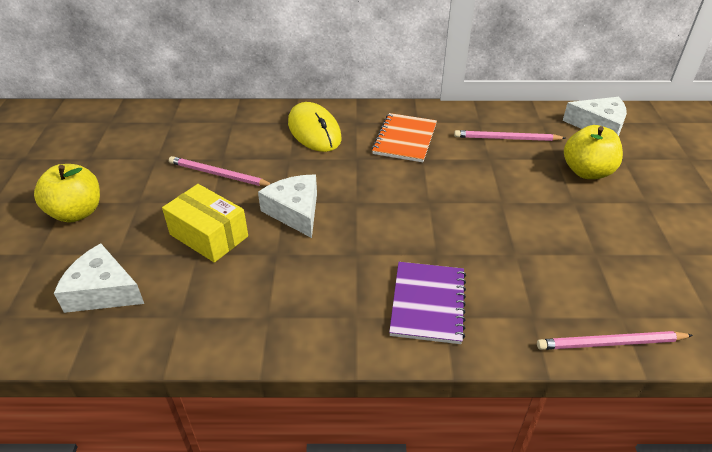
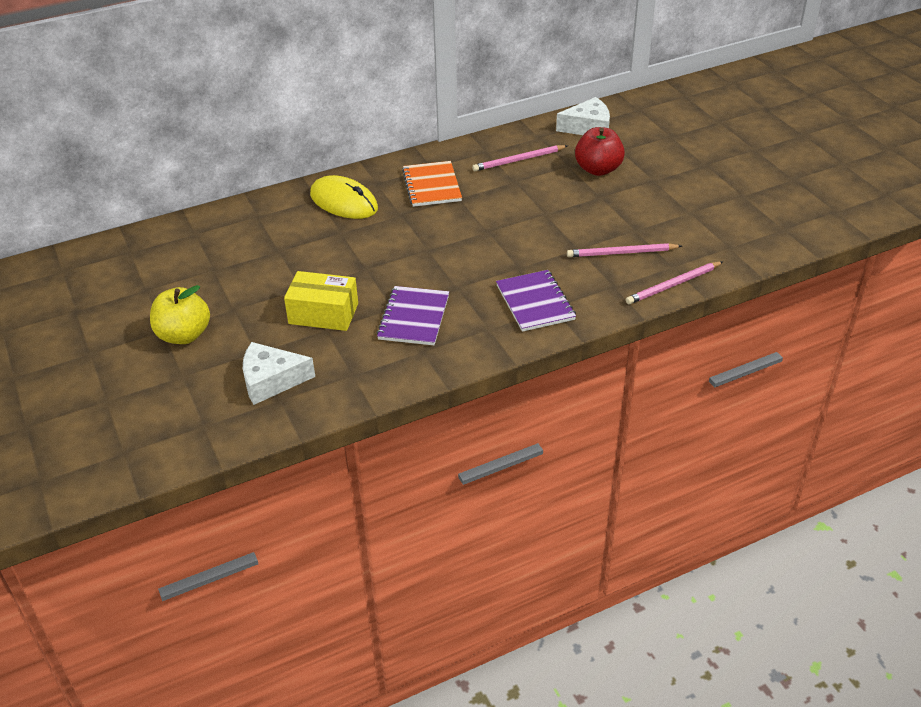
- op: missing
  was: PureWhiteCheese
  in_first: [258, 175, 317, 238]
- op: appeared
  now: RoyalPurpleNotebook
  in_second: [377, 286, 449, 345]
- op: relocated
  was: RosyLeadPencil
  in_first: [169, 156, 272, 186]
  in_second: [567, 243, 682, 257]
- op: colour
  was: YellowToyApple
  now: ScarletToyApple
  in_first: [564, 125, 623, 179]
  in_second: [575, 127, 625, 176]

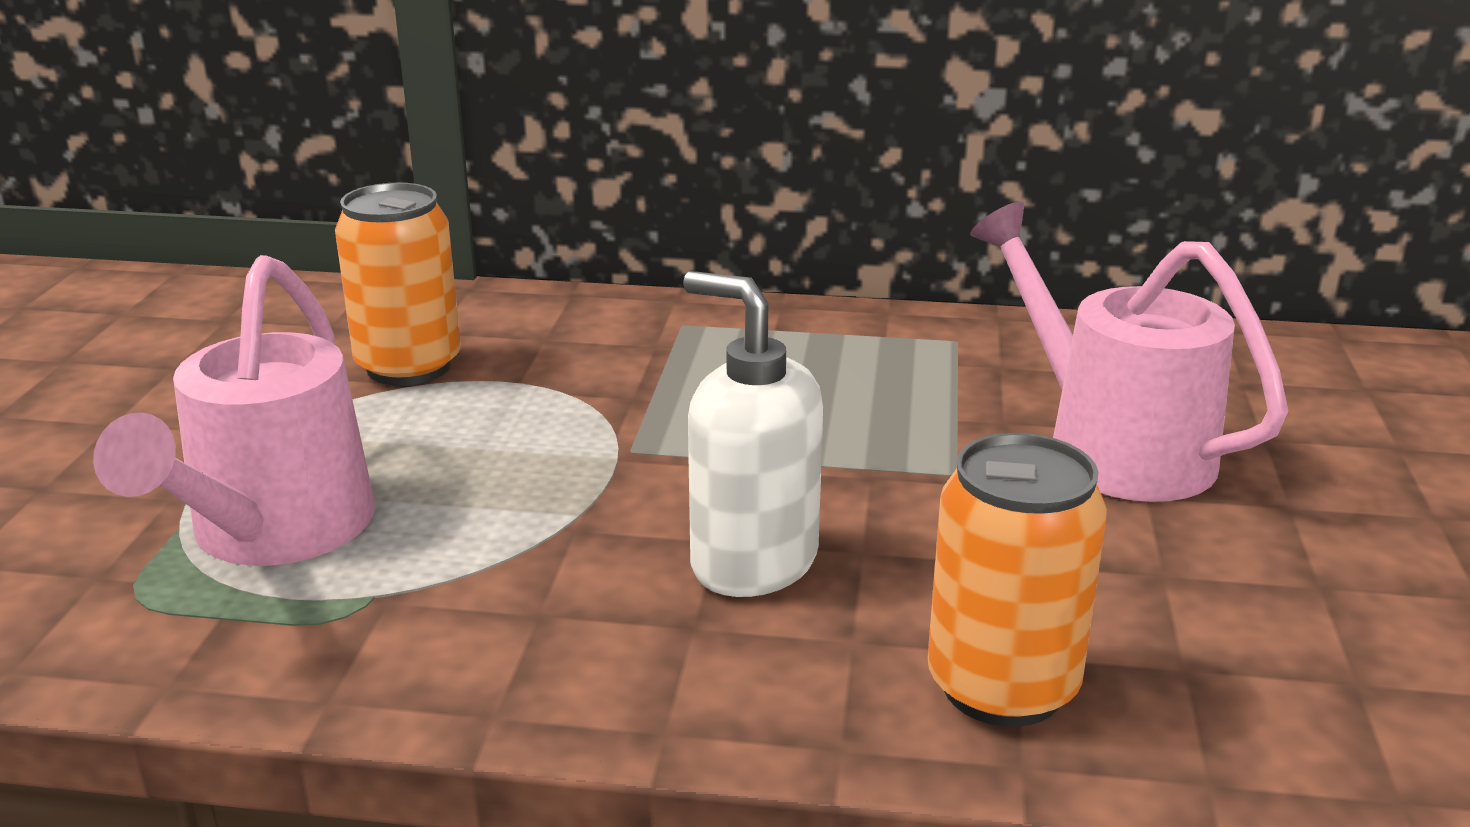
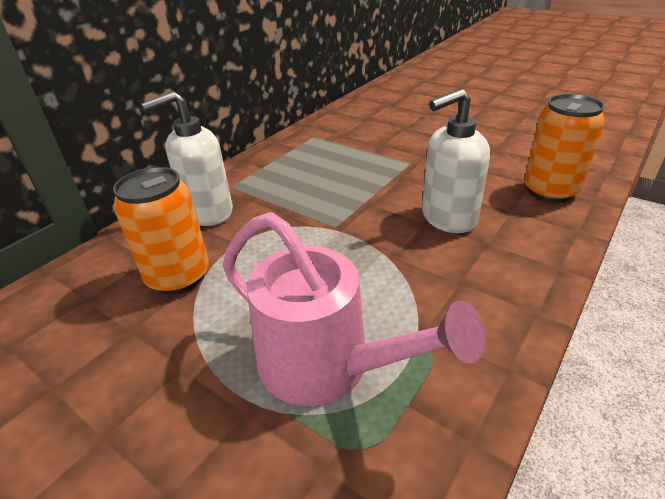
- op: missing
  was: RosyWateringPot
  in_first: [970, 202, 1288, 502]
- op: appeared
  now: PureWhiteSoapPump
  in_second: [141, 91, 233, 226]

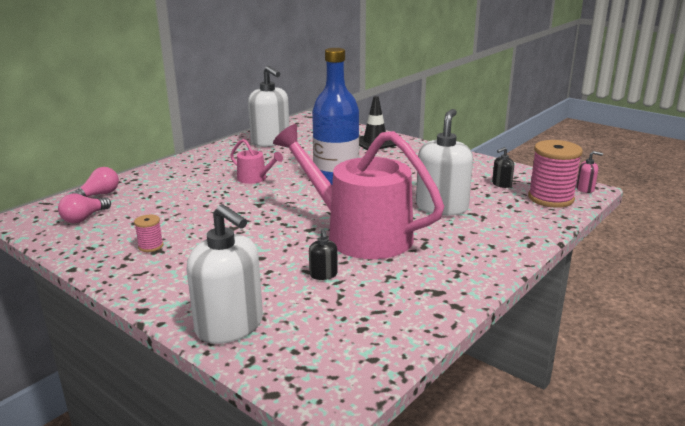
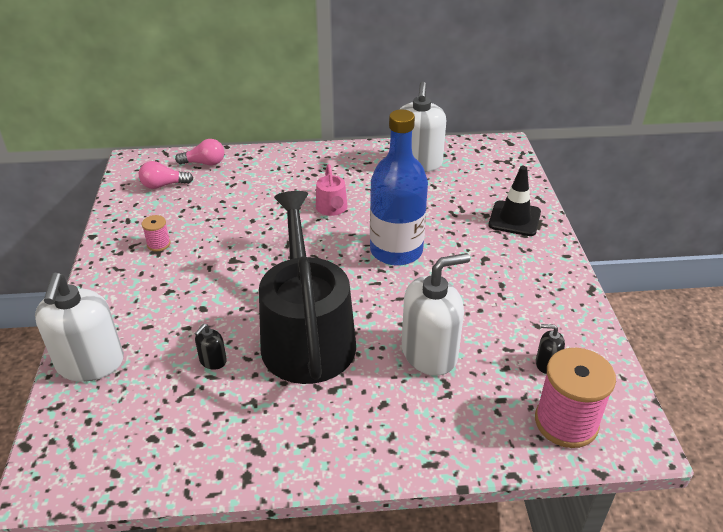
- op: missing
  was: RosySoapPump
  in_first: [576, 151, 603, 193]
- op: colour
  was: RosyWateringPot
  now: BlackWateringPot
  in_first: [273, 124, 444, 259]
  in_second: [259, 191, 356, 384]

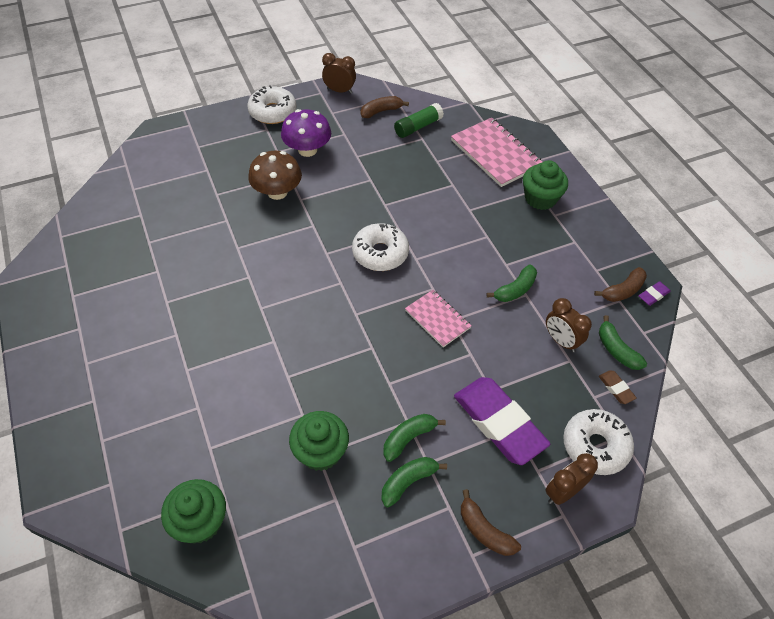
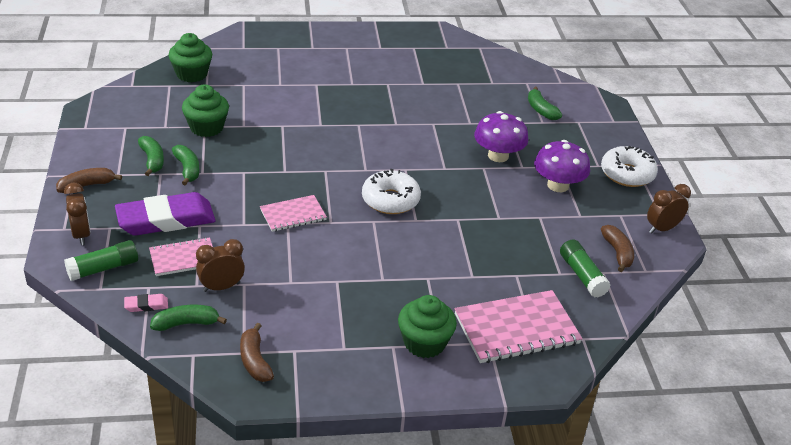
- op: missing
  was: RoyalPurpleEraser
  in_first: [639, 281, 671, 306]
- op: appeared
  now: RosyNotebook
  in_second: [149, 237, 213, 276]
- op: relocated
  was: GreenBananaFruit
  in_first: [486, 265, 537, 302]
  in_second: [528, 87, 562, 120]
- op: exchanged
  was: PureWhiteGlazedDonut
  now: GreenStickOfGlue
  in_first: [563, 409, 634, 475]
  in_second: [64, 240, 138, 281]
- op: colour
  was: DarkBrownToadstool
  now: RoyalPurpleToadstool
  in_first: [248, 151, 302, 200]
  in_second: [474, 111, 528, 162]
- op: colour
  was: DarkBrownEraser
  now: RosyEraser
  in_first: [599, 370, 636, 404]
  in_second: [124, 294, 168, 312]
- op: spun
  was: DarkBrownAlarmClock
  in_first: [322, 53, 356, 94]
  in_second: [647, 184, 691, 234]
  clockwise: -150

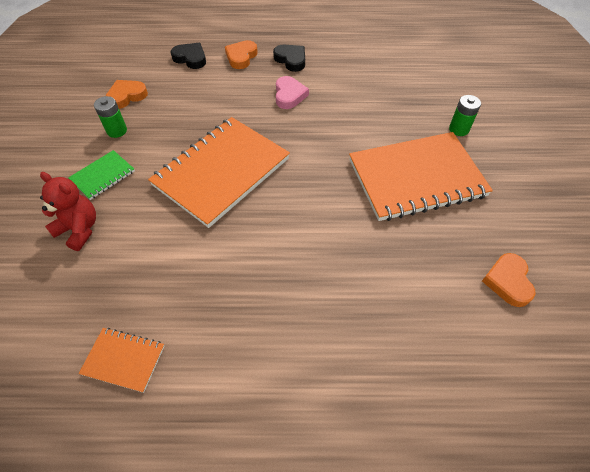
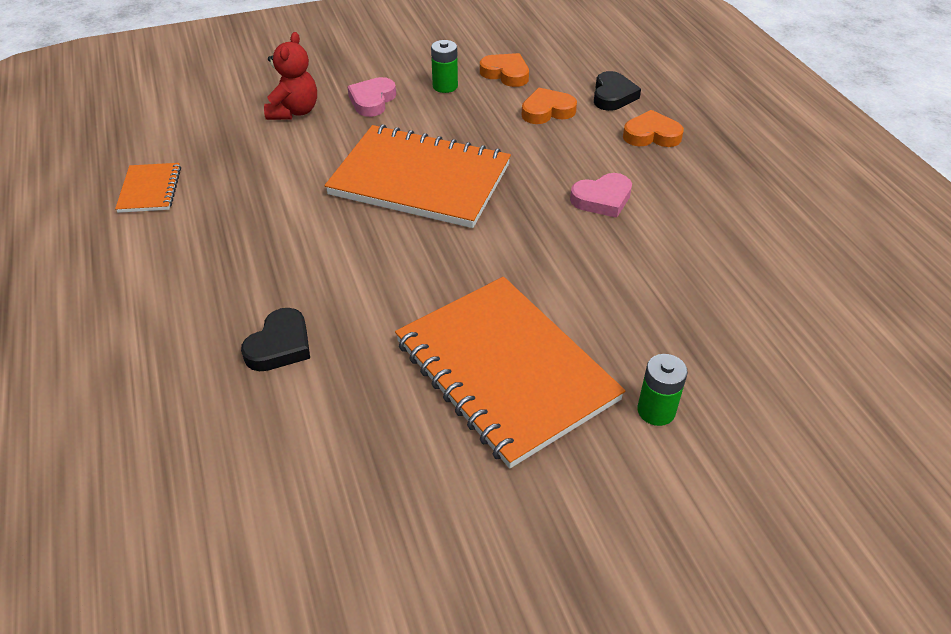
- op: relocated
  was: BlackHeartShape
  in_first: [273, 45, 305, 72]
  in_second: [241, 308, 310, 371]
- op: relocated
  was: OrangeColouredHeartShape
  in_first: [482, 253, 536, 307]
  in_second: [522, 88, 577, 124]
- op: exchanged
  was: GreenNotebook
  now: RosyHeartShape
  in_first: [68, 150, 135, 200]
  in_second: [347, 77, 396, 117]

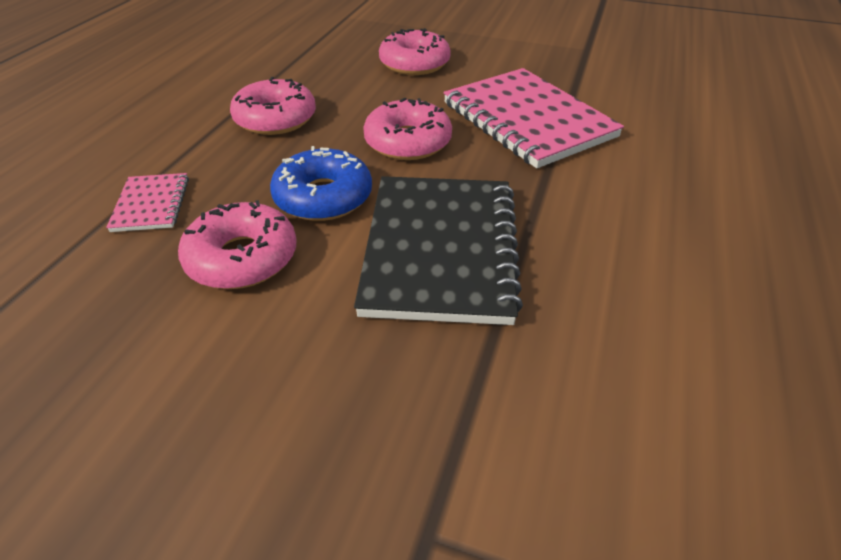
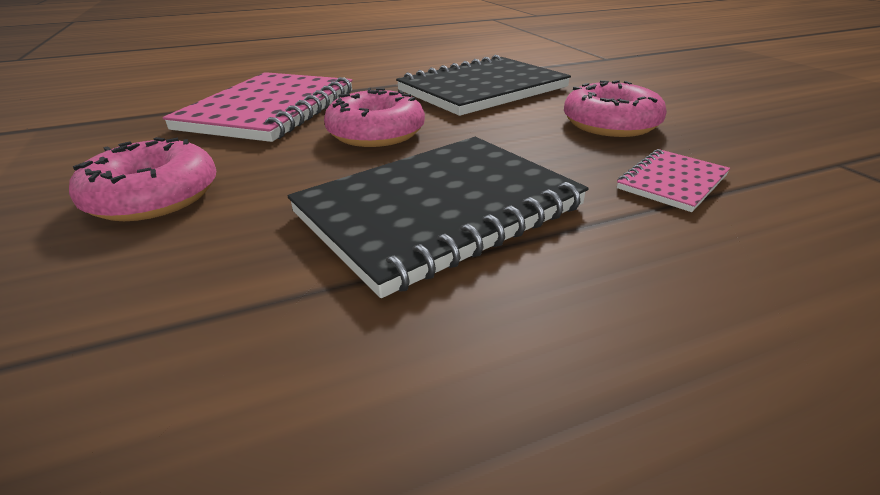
- op: missing
  was: BlueGlazedDonut
  in_first: [270, 146, 372, 221]
- op: exchanged
  was: RosyGlazedDonut
  now: BlackNotebook
  in_first: [230, 77, 316, 135]
  in_second: [288, 137, 588, 298]

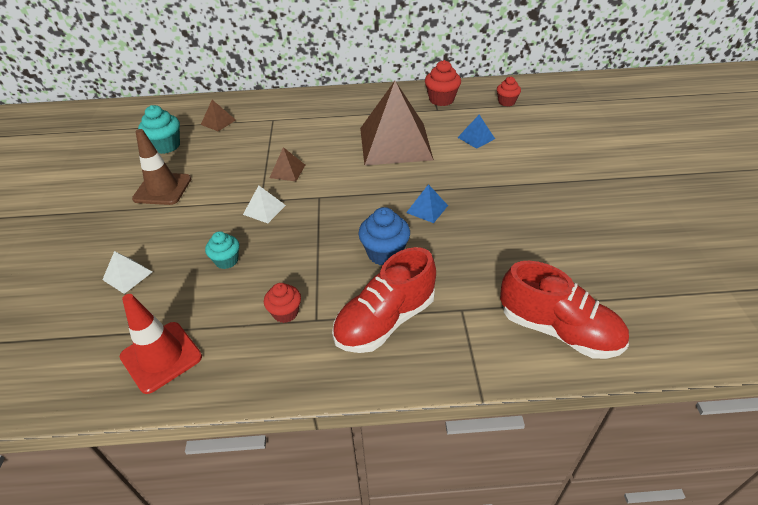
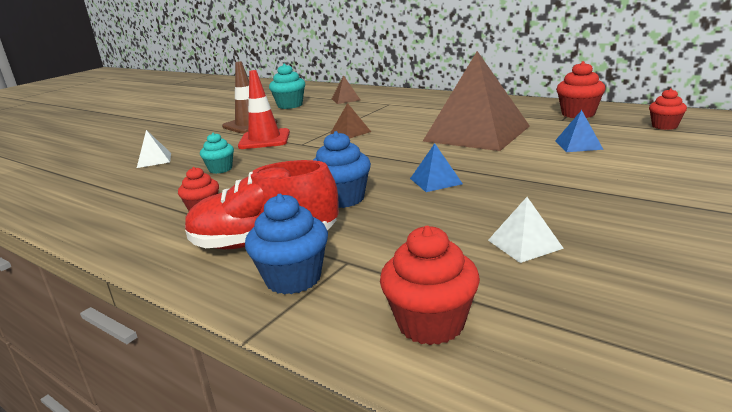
- op: appeared
  now: BlueCupcake
  in_second: [245, 194, 328, 294]
- op: relocated
  was: ScarletTrafficCone
  in_first: [120, 294, 202, 394]
  in_second: [238, 70, 290, 149]
- op: relocated
  was: PureWhitePyramidShape
  in_first: [243, 185, 286, 223]
  in_second: [488, 197, 564, 263]
- op: exchanged
  was: ScarletShoe
  now: ScarletCupcake
  in_first: [500, 261, 629, 359]
  in_second: [380, 226, 480, 345]

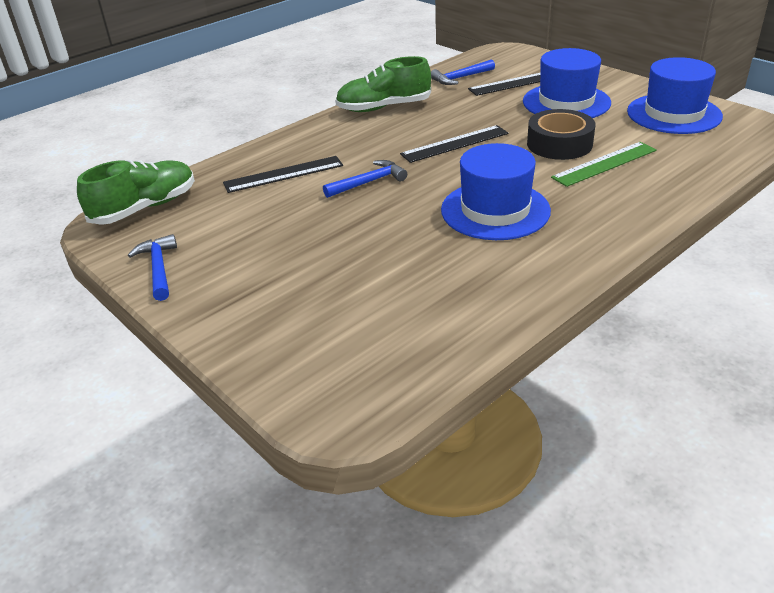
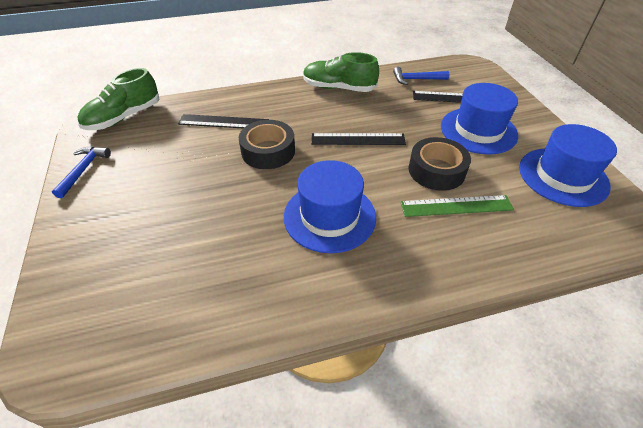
- op: exchanged
  was: BlueCarpenter'sHammer
  now: BlackStickyTape
  in_first: [323, 160, 407, 198]
  in_second: [239, 120, 295, 169]
- op: spun
  was: GreenShoe
  in_first: [77, 160, 195, 225]
  in_second: [77, 68, 159, 130]
  clockwise: 150

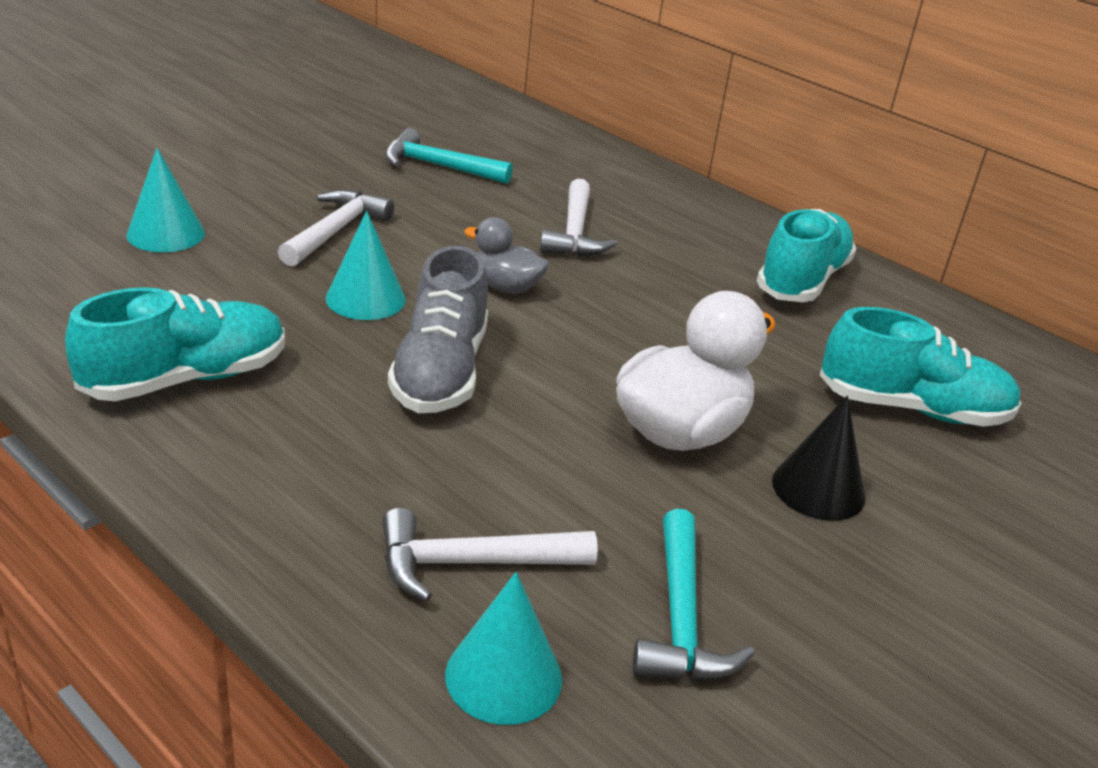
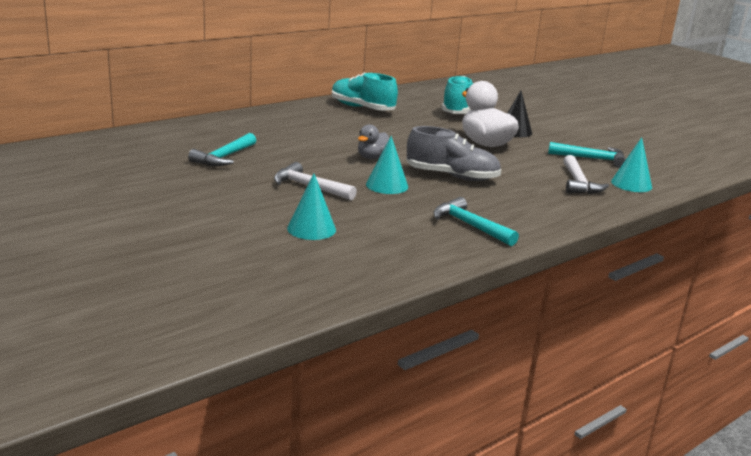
- op: missing
  was: PureWhiteCarpenter'sHammer
  in_first: [540, 179, 617, 256]
- op: exchanged
  was: TealShoe
  now: TealCarpenter'sHammer
  in_first: [65, 287, 285, 401]
  in_second: [433, 197, 519, 246]

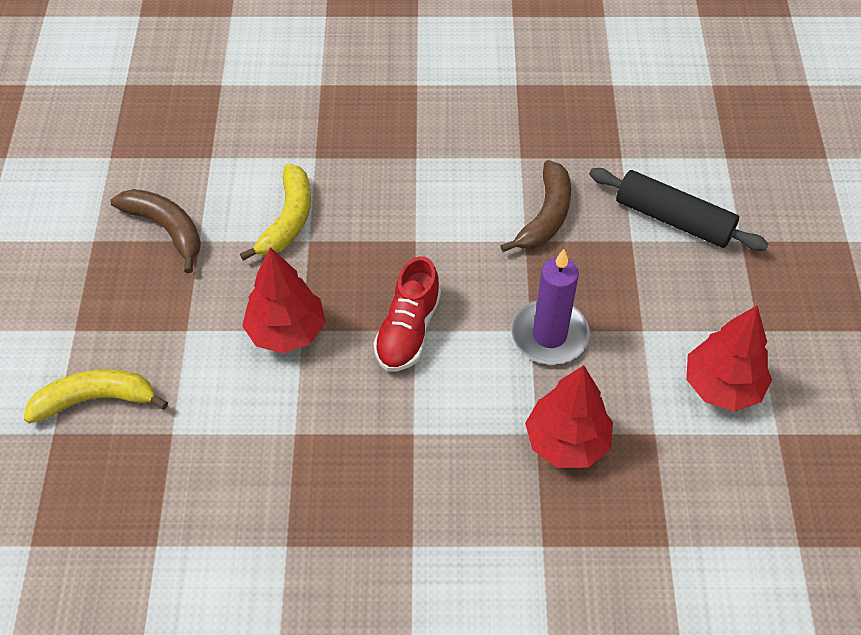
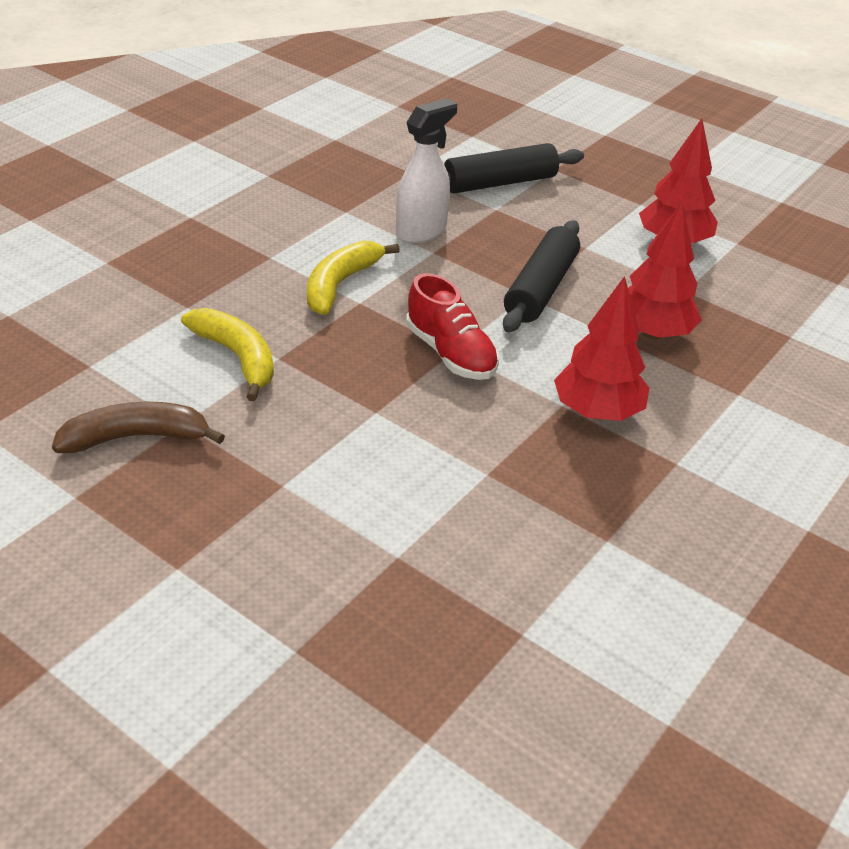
- op: relocated
  was: YellowBananaFruit
  in_first: [24, 369, 168, 424]
  in_second: [307, 241, 400, 315]
- op: relocated
  was: ScarletTree
  in_first: [242, 247, 326, 354]
  in_second: [554, 276, 649, 421]
- op: exchanged
  was: DarkBrownBananaFruit
  now: PureWhiteSprayBottle
  in_first: [500, 160, 571, 252]
  in_second: [396, 98, 457, 243]
- op: exchanged
  was: RoyalPurplePillarCandle
  now: BlackDoughRoller
  in_first: [511, 249, 590, 365]
  in_second: [503, 220, 580, 332]

